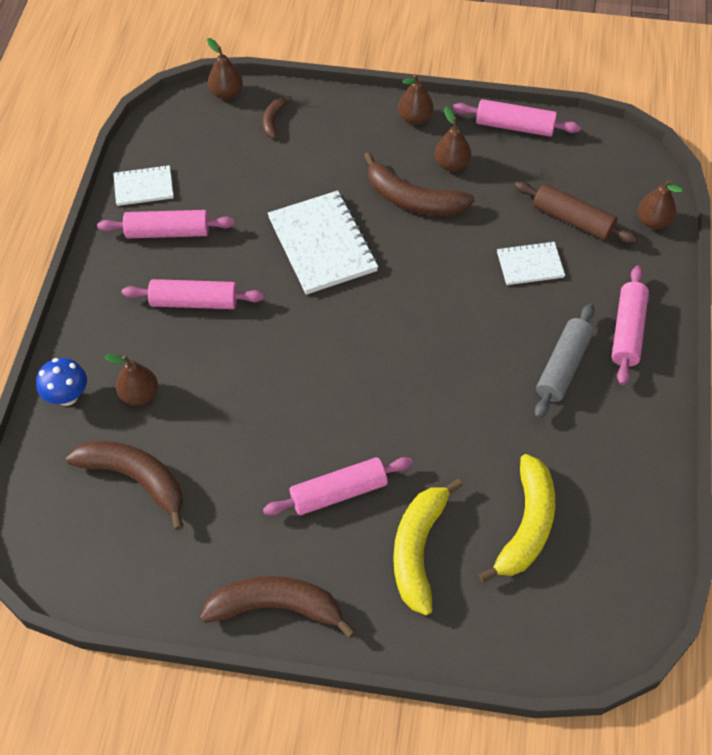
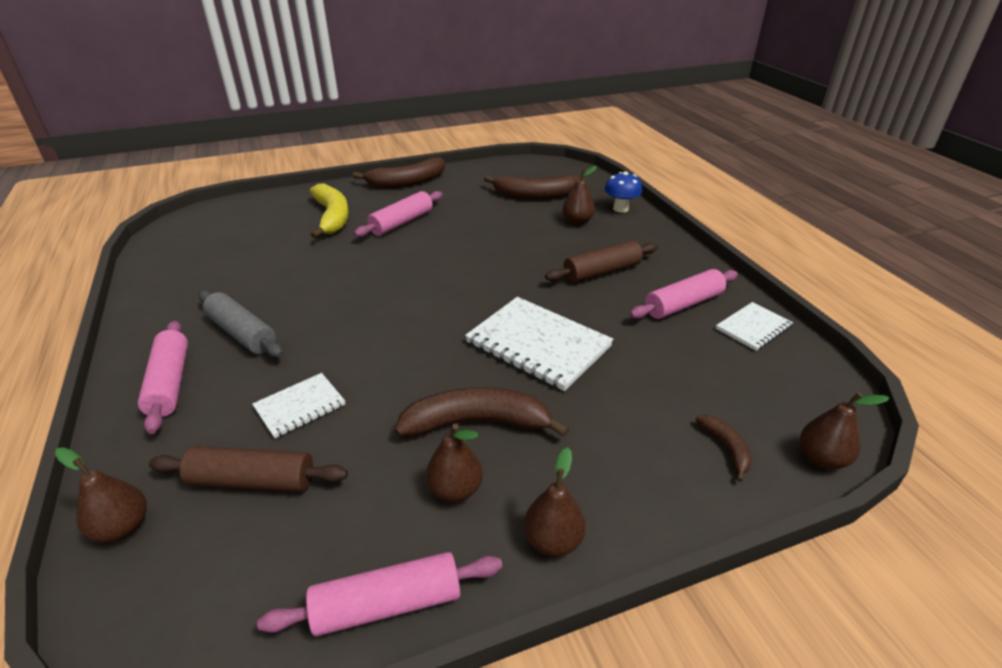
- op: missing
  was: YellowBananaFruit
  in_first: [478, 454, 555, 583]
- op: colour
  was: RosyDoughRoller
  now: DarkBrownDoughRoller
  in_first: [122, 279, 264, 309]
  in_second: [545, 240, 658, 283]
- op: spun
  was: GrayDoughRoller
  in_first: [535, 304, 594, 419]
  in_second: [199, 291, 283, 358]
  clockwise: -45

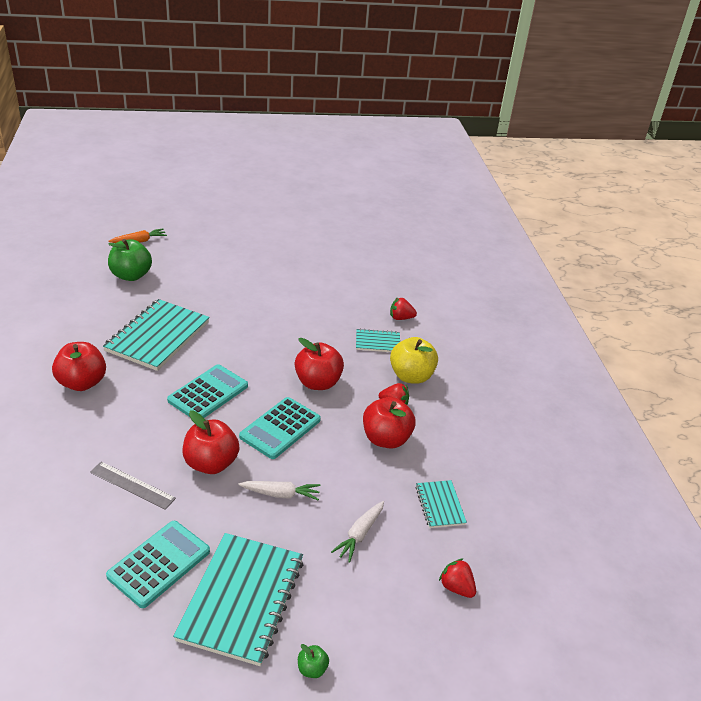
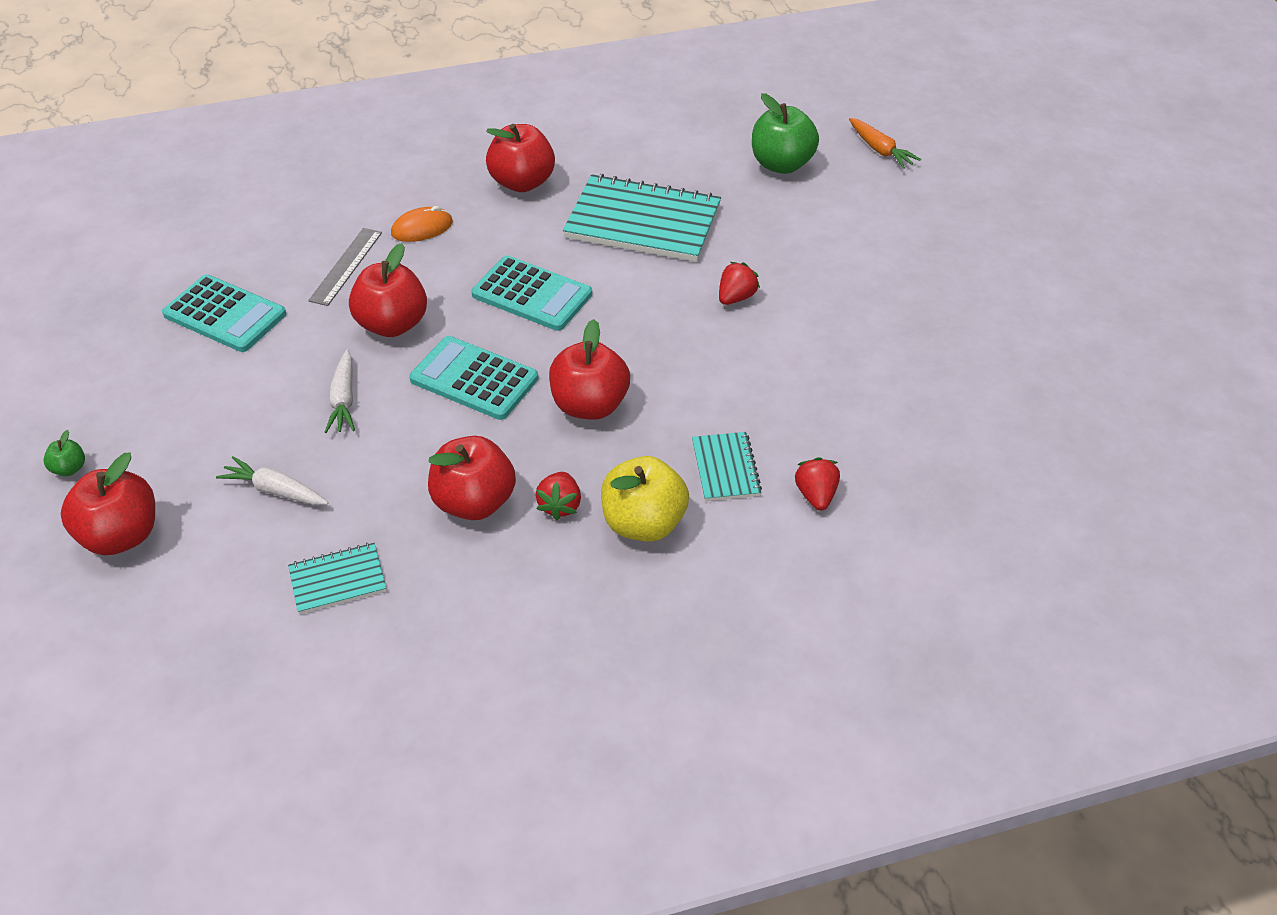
- op: missing
  was: TealNotebook
  in_first: [173, 533, 303, 666]
- op: appeared
  now: ScarletToyApple
  in_second: [61, 452, 155, 555]
- op: appeared
  now: OrangeColouredPcMouse
  in_second: [391, 206, 453, 242]
- op: relocated
  was: ScarletBerry
  in_first: [439, 558, 476, 598]
  in_second: [719, 262, 760, 305]

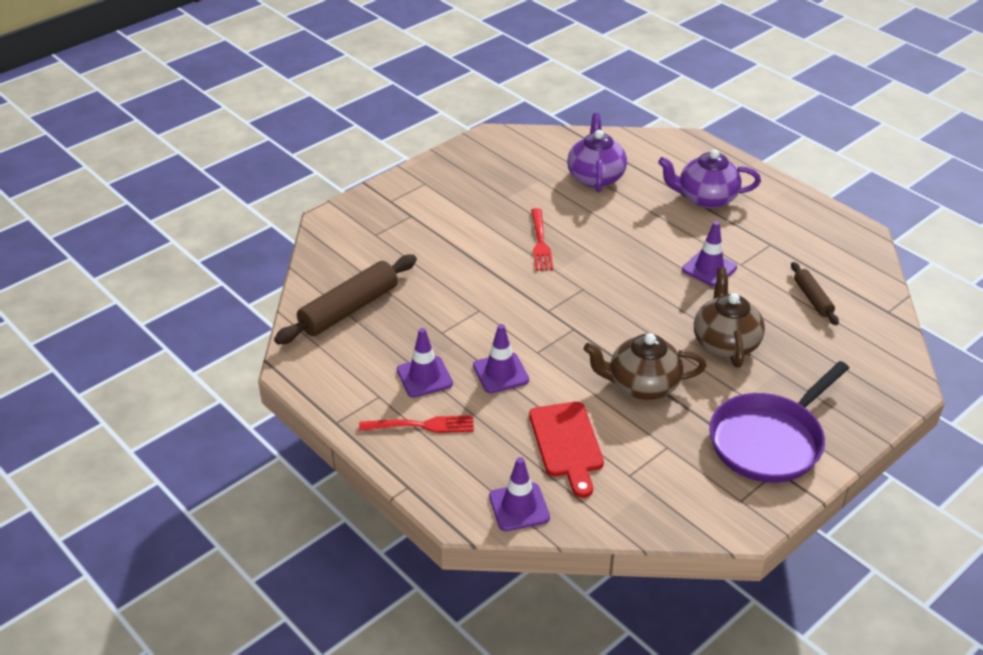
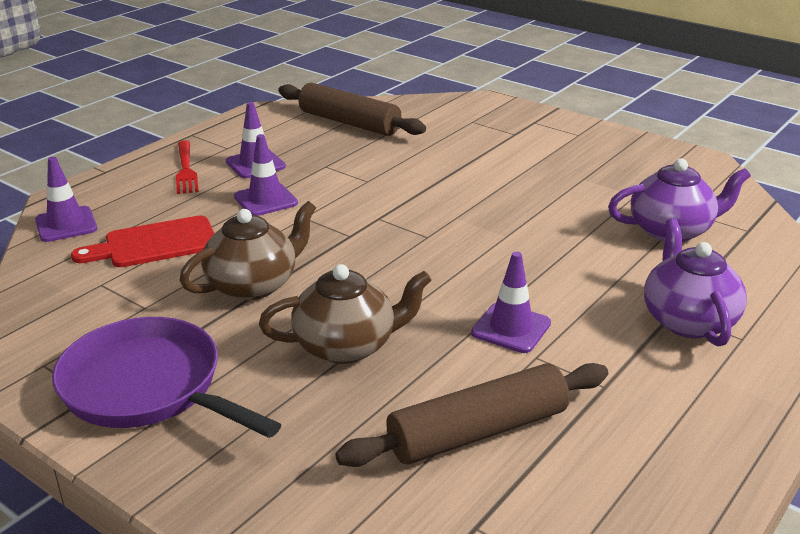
- op: missing
  was: ScarletFork
  in_first: [531, 208, 553, 271]
- op: spun
  was: DarkBrownTeaPot
  in_first: [584, 333, 706, 400]
  in_second: [179, 201, 316, 301]
  clockwise: 60
- op: size
  was: DarkBrownDoughRoller
  in_first: [791, 262, 839, 325]
  in_second: [335, 363, 608, 467]
  ratio: 1.84

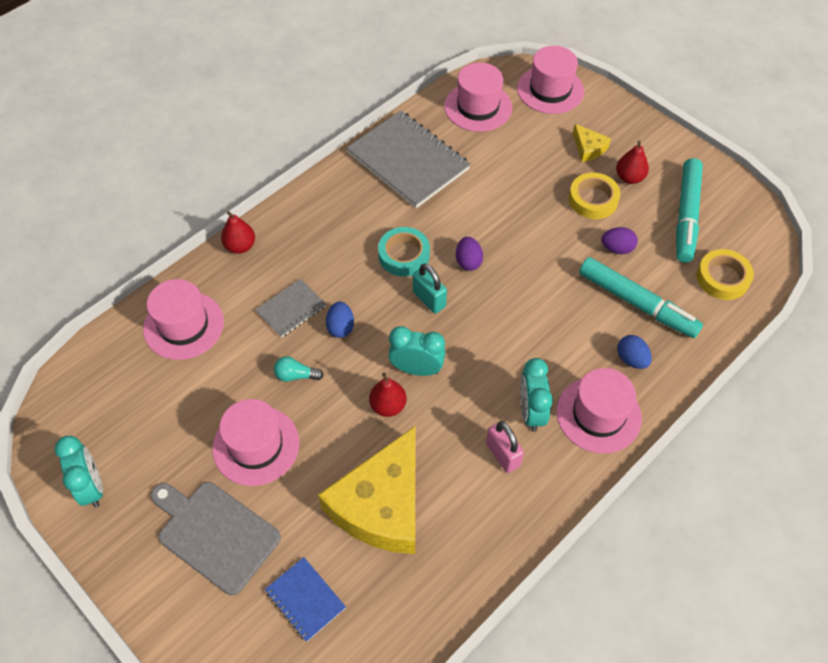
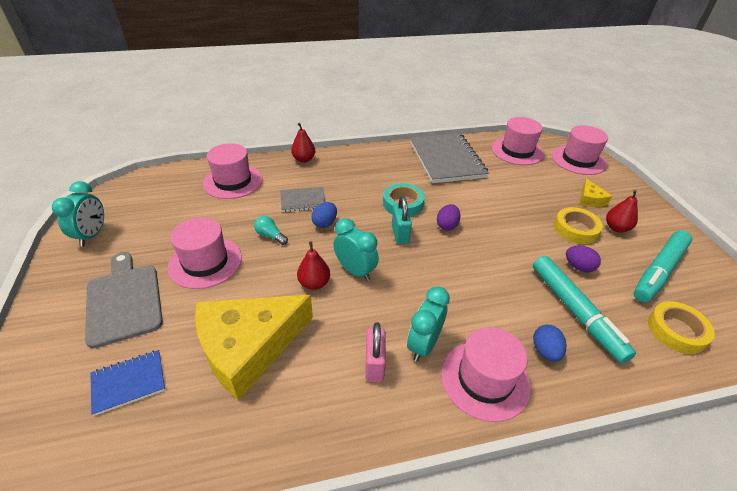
- op: spun
  was: BlueNotebook
  in_first: [265, 557, 346, 642]
  in_second: [90, 350, 165, 416]
  clockwise: 75

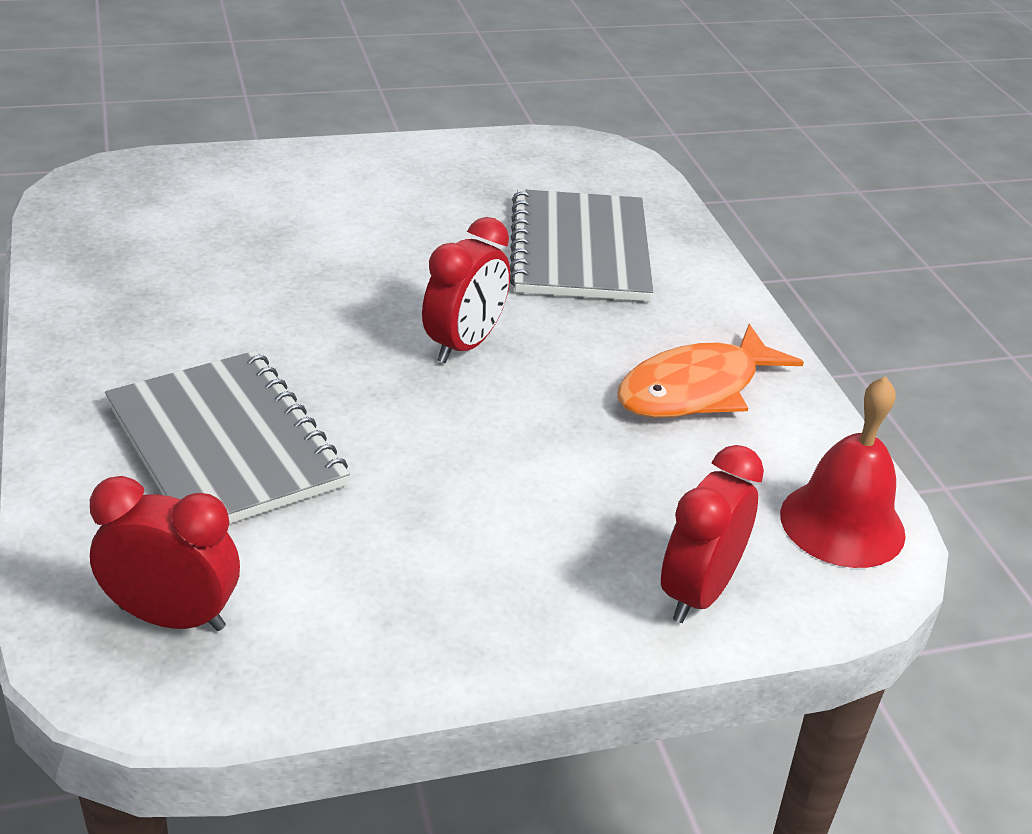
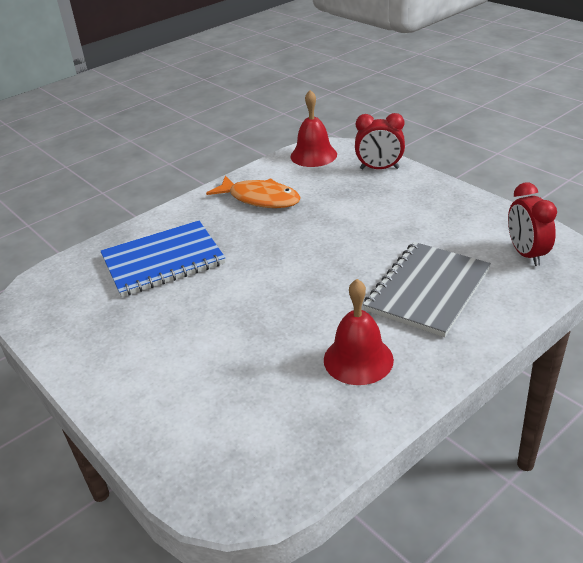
- op: missing
  was: ScarletAlarmClock
  in_first: [422, 217, 510, 363]
- op: appeared
  now: ScarletBell
  in_second: [324, 279, 394, 385]
- op: colour
  was: GrayNotebook
  now: BlueNotebook
  in_first: [510, 189, 654, 301]
  in_second: [100, 221, 225, 297]

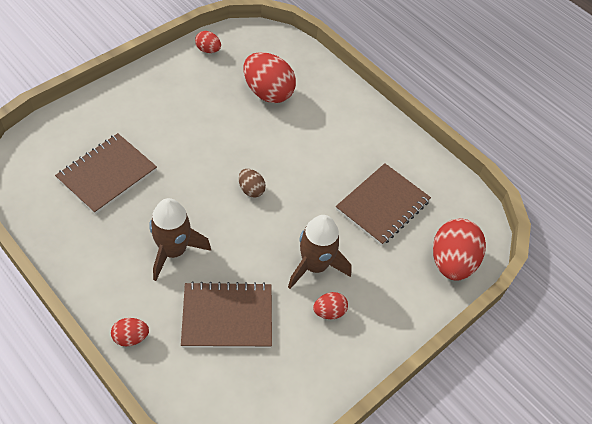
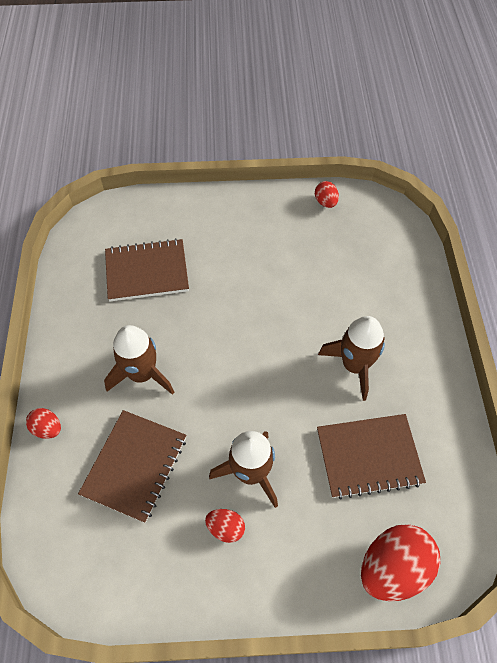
- op: missing
  was: DarkBrownEgg
  in_first: [239, 169, 266, 197]
- op: missing
  was: ScarletEgg
  in_first: [243, 52, 296, 103]
- op: appeared
  now: DarkBrownSpaceship
  in_second: [318, 316, 385, 401]
- op: spun
  was: DarkBrownNotebook
  in_first: [181, 281, 272, 348]
  in_second: [78, 410, 186, 523]
  clockwise: 75

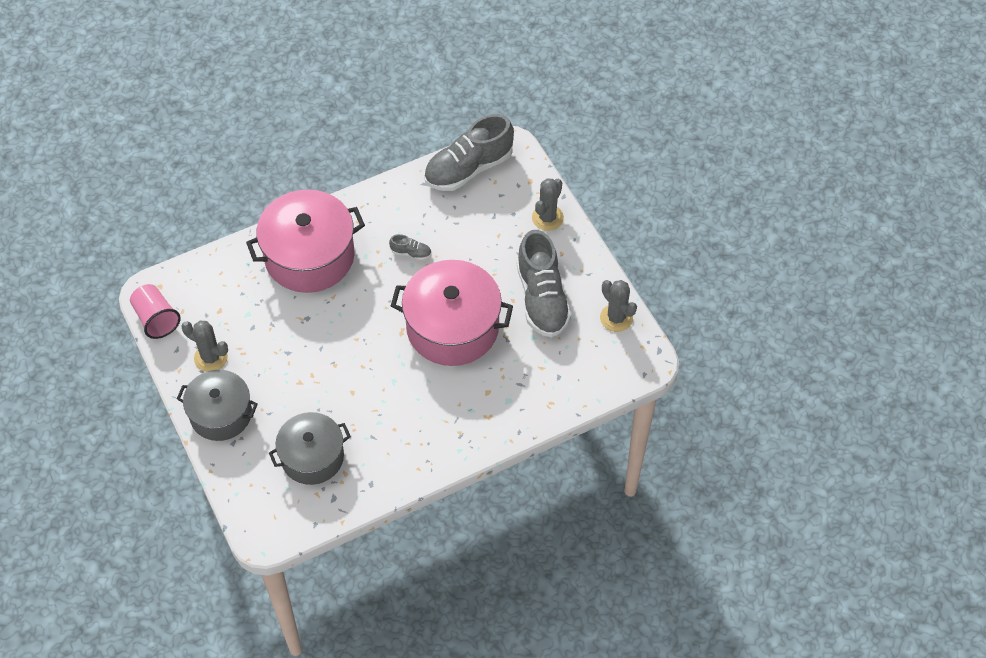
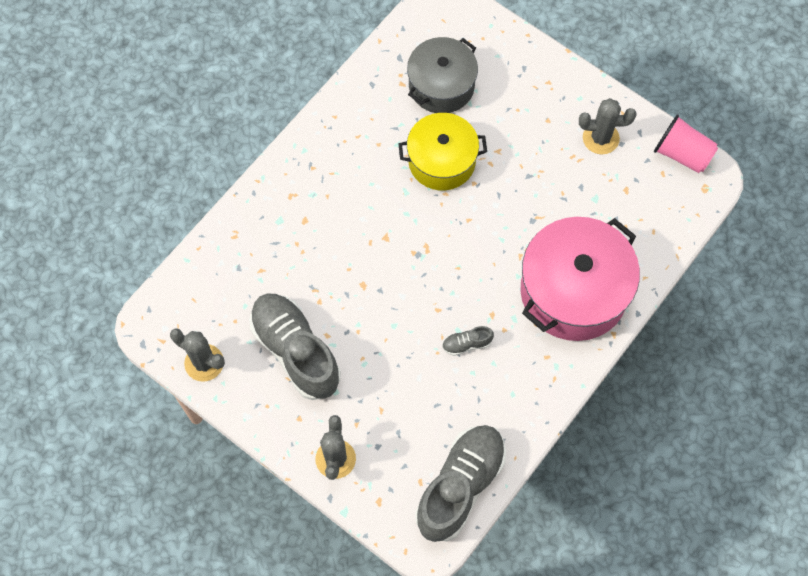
- op: missing
  was: GrayStockpot
  in_first: [177, 370, 258, 441]
- op: missing
  was: RosyStockpot
  in_first: [391, 260, 513, 366]
- op: appeared
  now: YellowStockpot
  in_second: [398, 113, 487, 190]

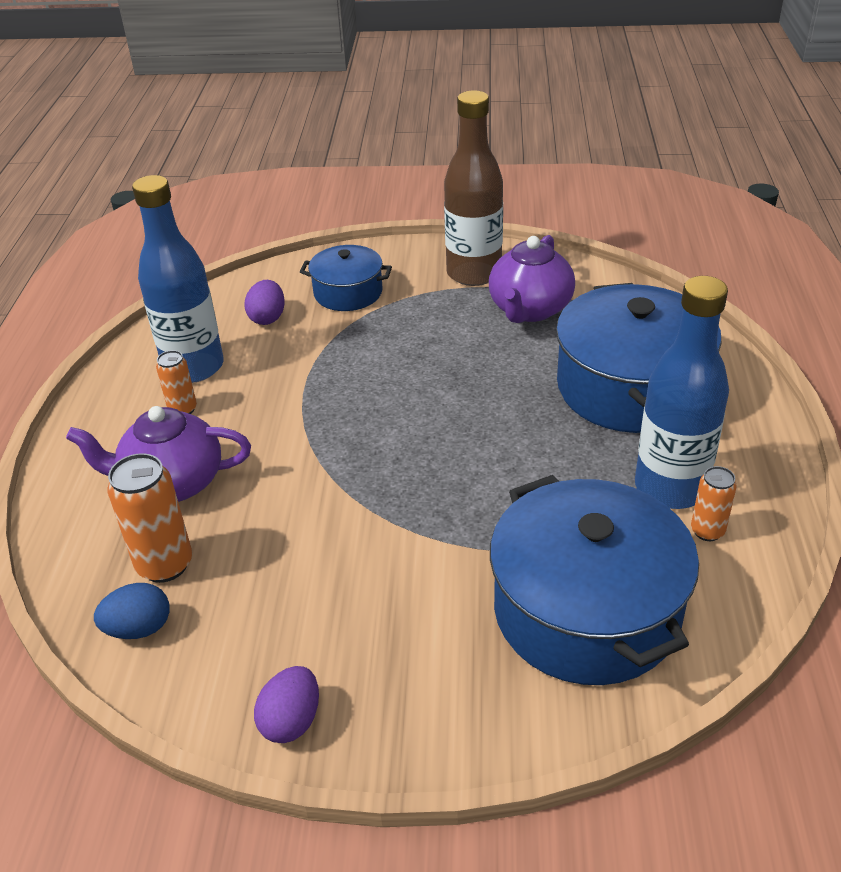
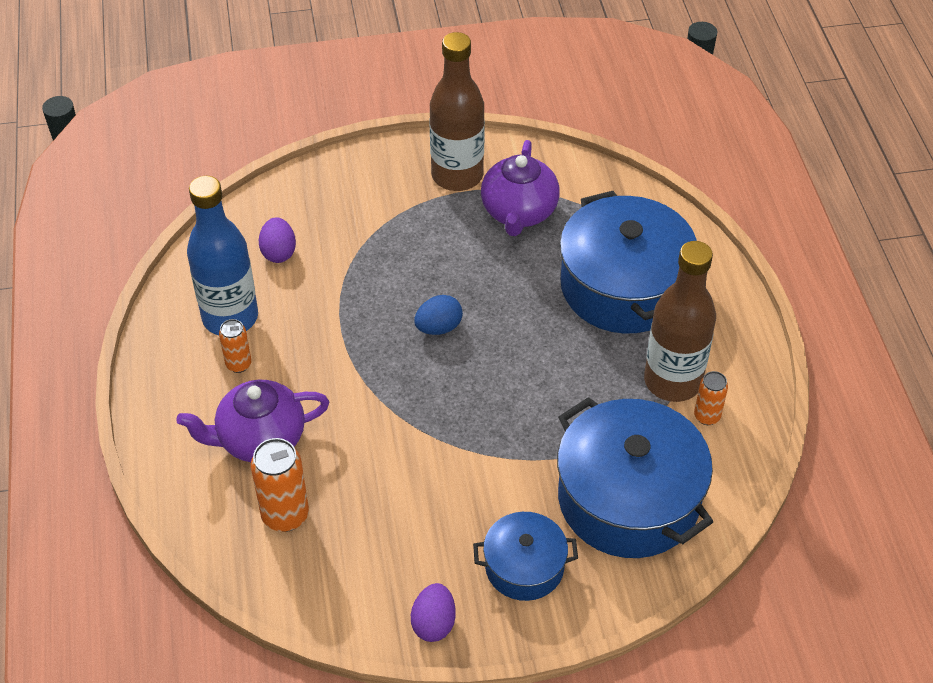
- op: relocated
  was: BlueEgg
  in_first: [94, 583, 170, 639]
  in_second: [414, 295, 463, 335]
- op: relocated
  was: BlueStockpot
  in_first: [300, 245, 392, 311]
  in_second: [473, 512, 578, 601]
- op: colour
  was: BlueFlask
  now: DarkBrownFlask
  in_first: [635, 276, 729, 509]
  in_second: [644, 241, 716, 402]

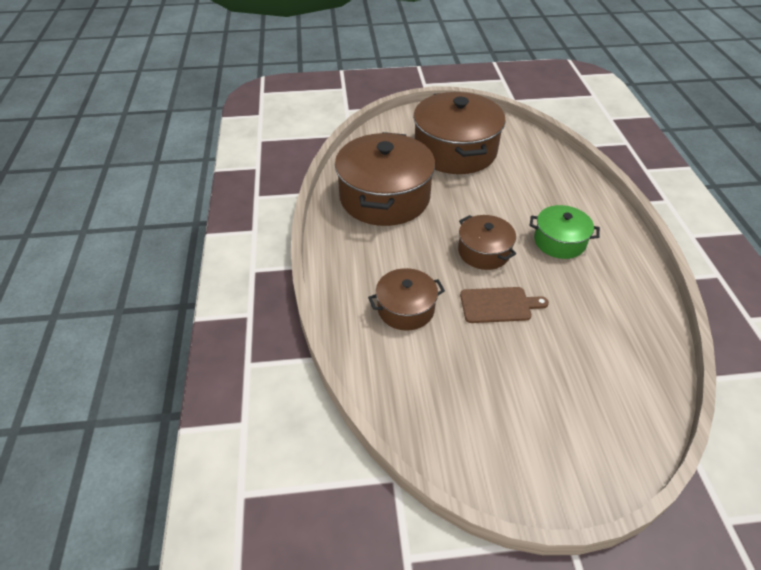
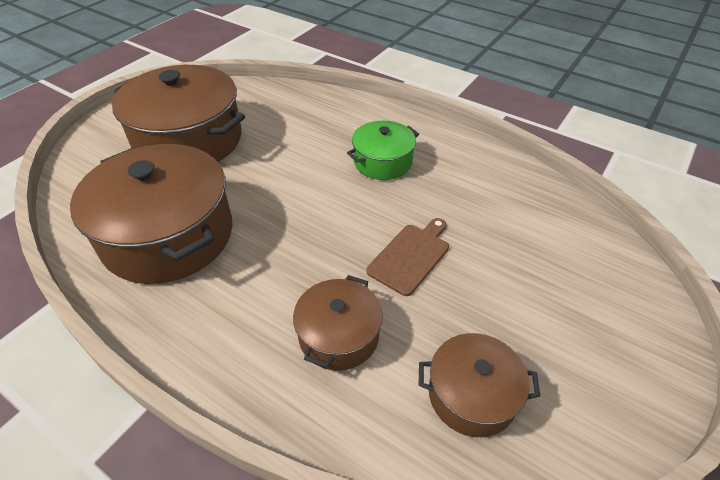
- op: relocated
  was: DarkBrownStockpot
  in_first: [458, 215, 516, 270]
  in_second: [419, 333, 540, 437]

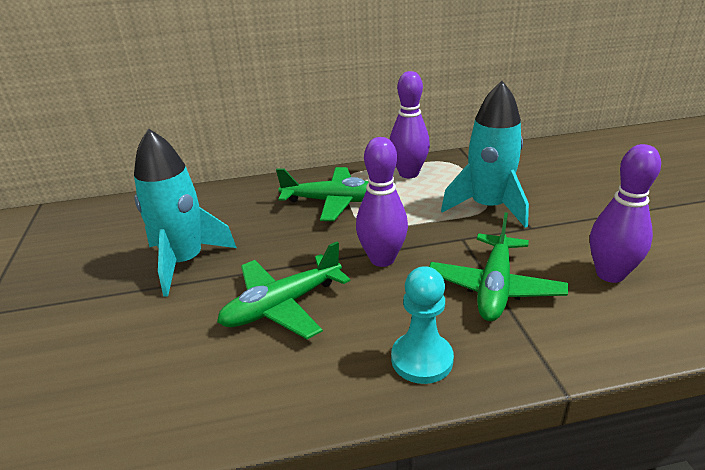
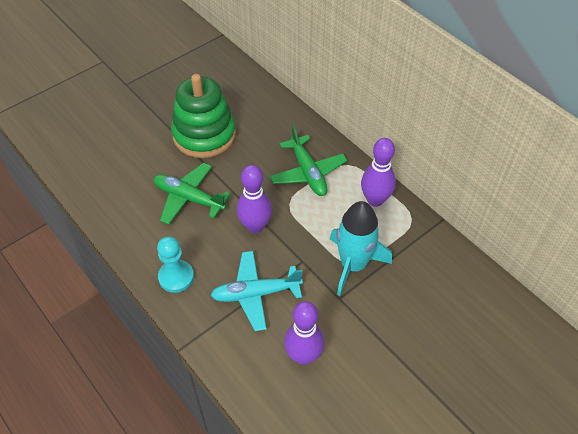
- op: exchanged
  was: TealSpaceship
  now: GreenStackingRings
  in_first: [134, 128, 237, 297]
  in_second: [171, 74, 236, 158]
- op: colour
  was: GreenToyPlane
  now: TealToyPlane
  in_first: [429, 213, 568, 321]
  in_second: [211, 251, 303, 331]

